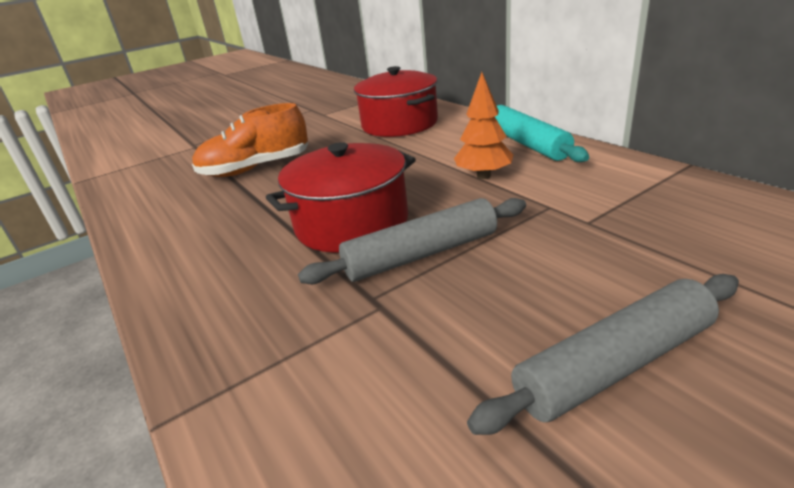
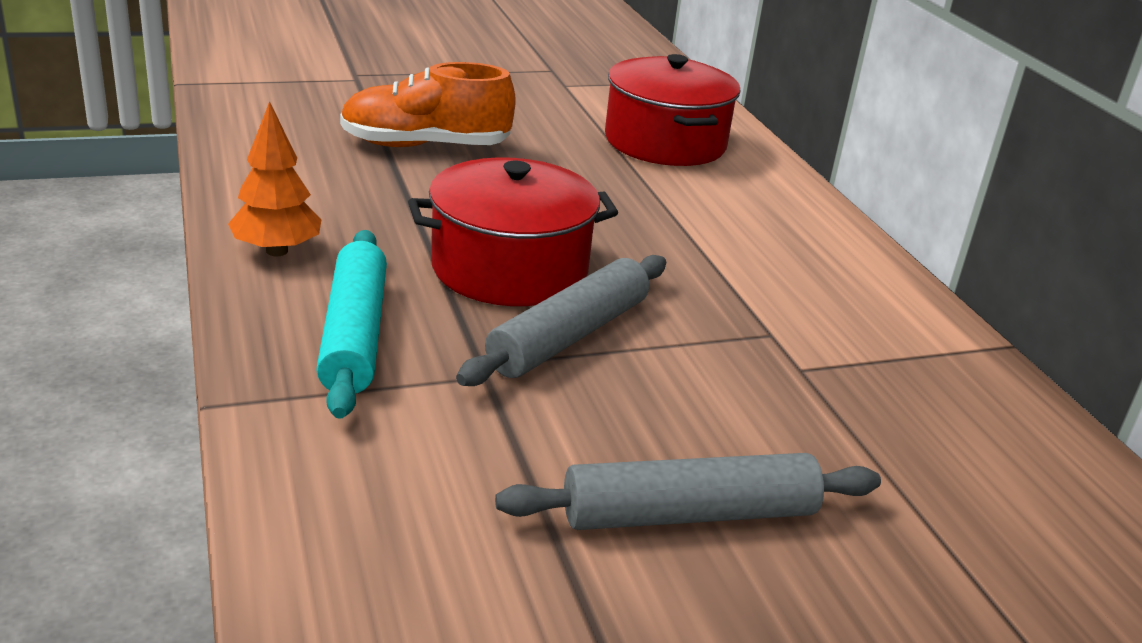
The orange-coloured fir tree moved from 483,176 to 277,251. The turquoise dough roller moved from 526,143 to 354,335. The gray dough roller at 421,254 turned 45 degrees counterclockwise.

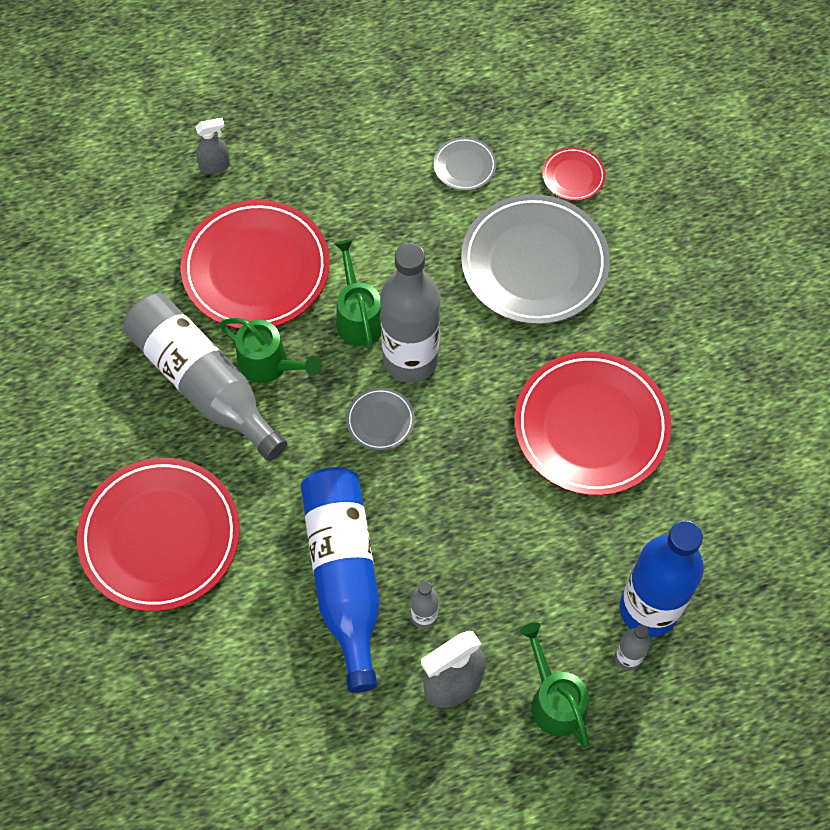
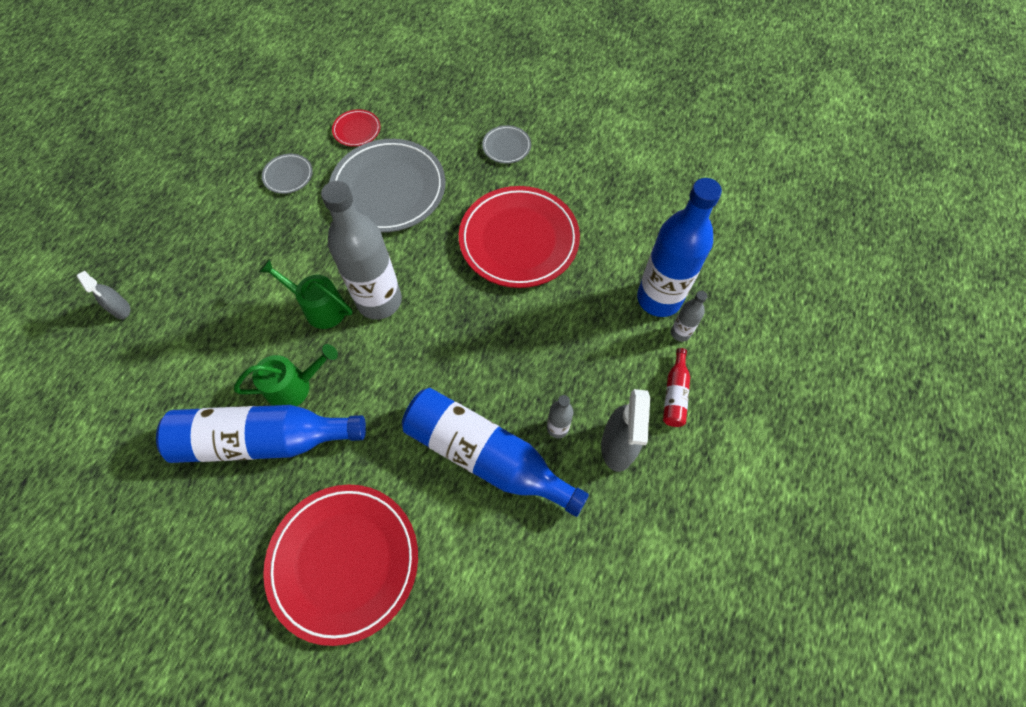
The gray spray cleaner at 215,166 turned 120 degrees clockwise. The scarlet dinner plate at 256,269 disappeared. The gray flask at 203,383 became the cobalt flask at 263,440. The gray dinner plate moved from 380,420 to 506,146. The emerald watering can at 554,699 was replaced by the scarlet flask at 674,394.

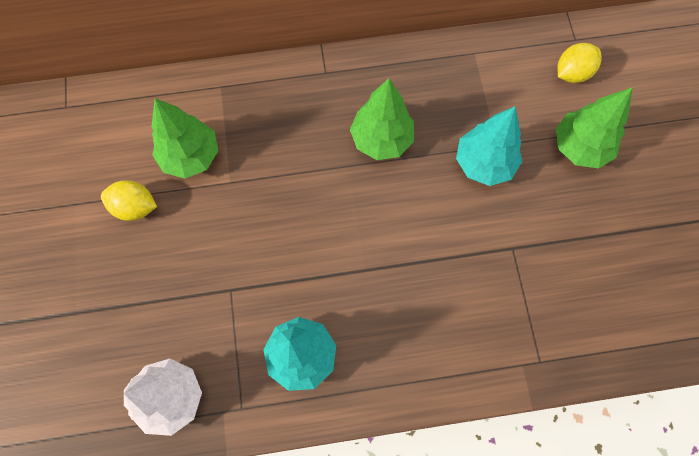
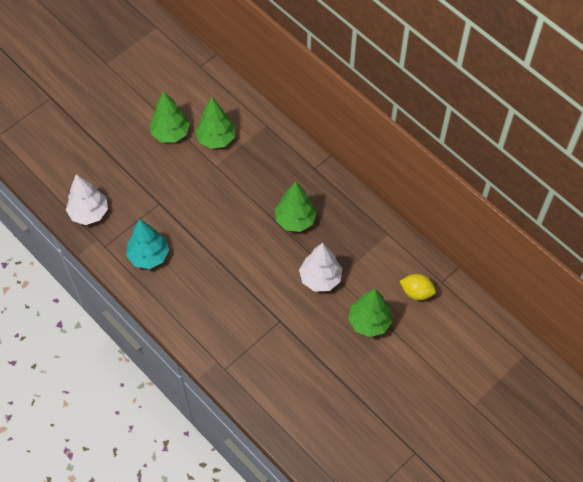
The turquoise fir tree at 484,163 became the snow-white fir tree at 320,278. The golden citrus fruit at 135,207 was replaced by the emerald fir tree at 170,133.

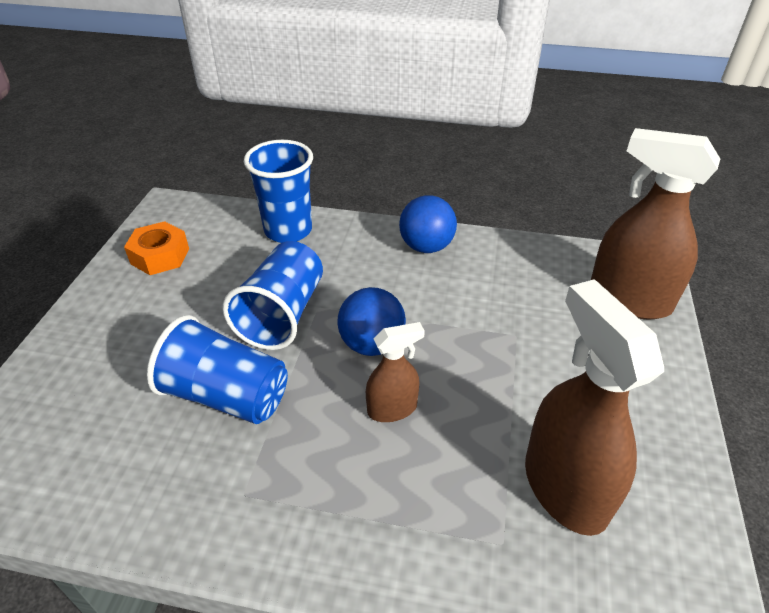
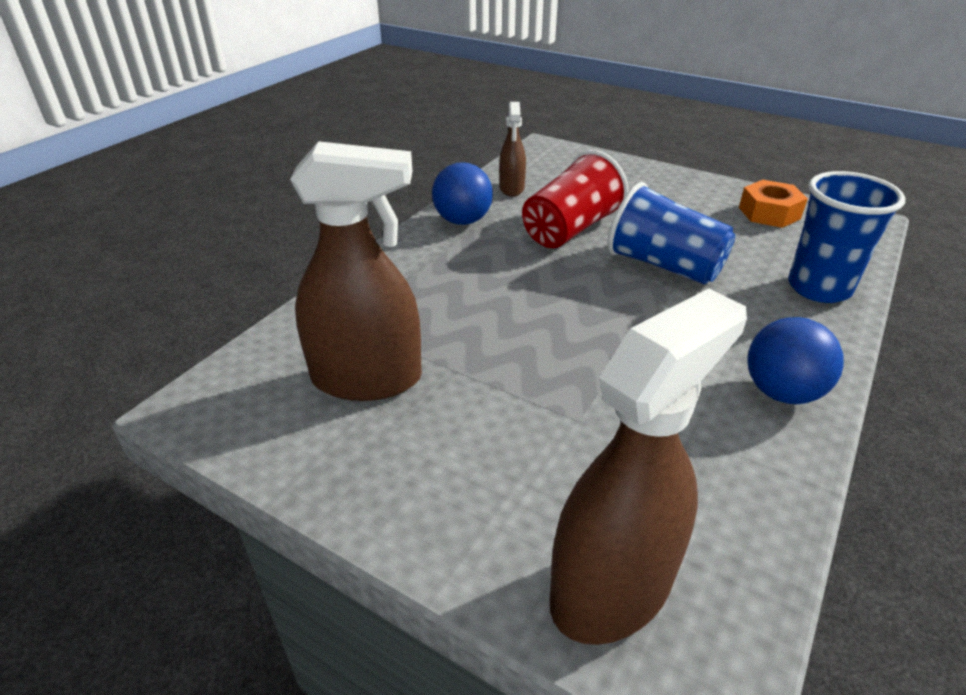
The cobalt play ball moved from 372,344 to 462,221. The cobalt beaker at 226,396 became the scarlet beaker at 570,230. The brown spray cleaner moved from 392,409 to 511,188.

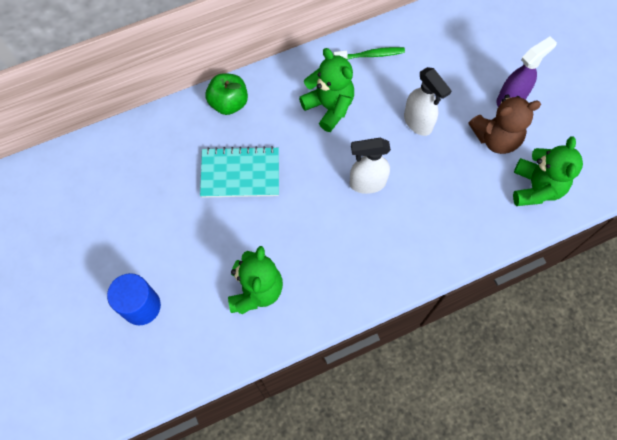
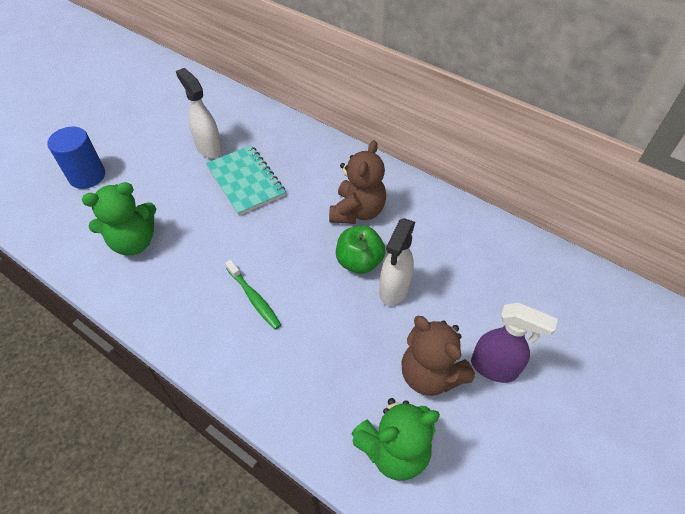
The emerald dental brush moved from 370,55 to 254,298. The emerald teddy at 329,107 became the brown teddy at 357,211. The emerald apple moved from 229,103 to 359,262. The snow-white spray cleaner moved from 367,183 to 209,148.

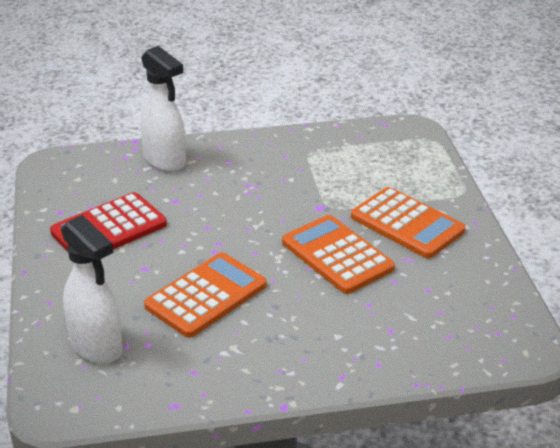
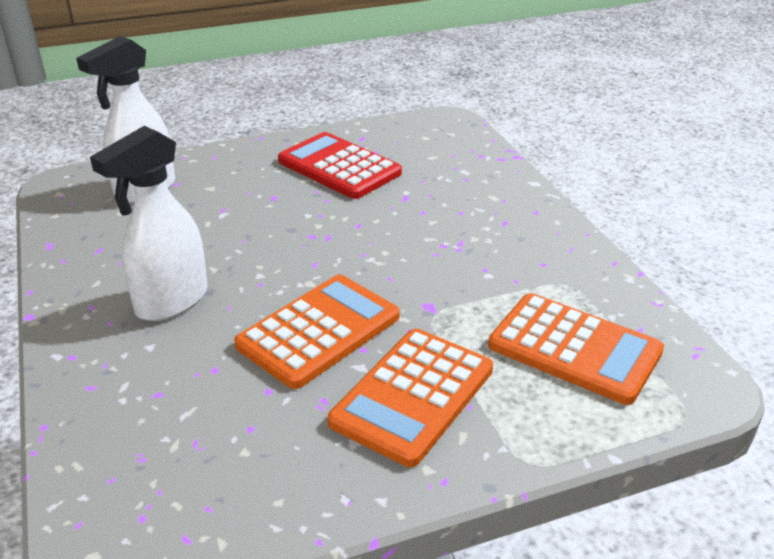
The snow-white spray cleaner moved from 165,161 to 171,302. The orange-coloured calculator moved from 206,296 to 574,349.

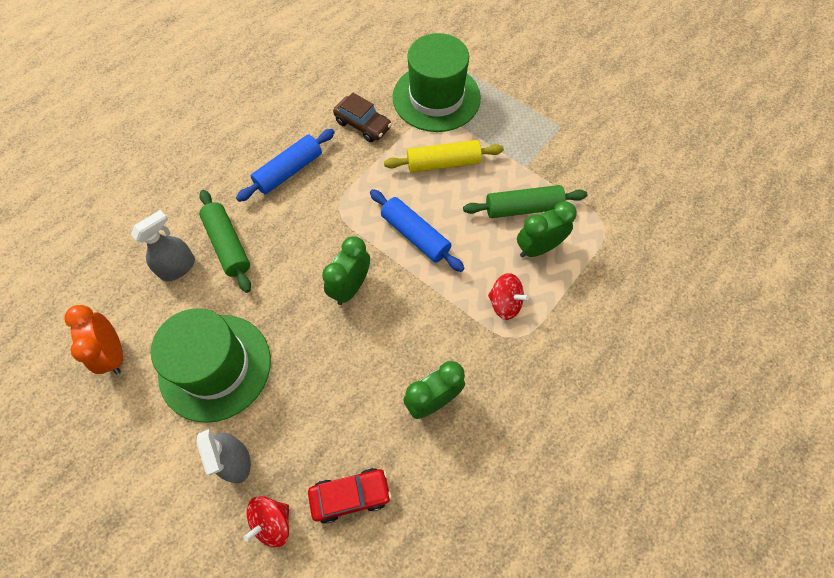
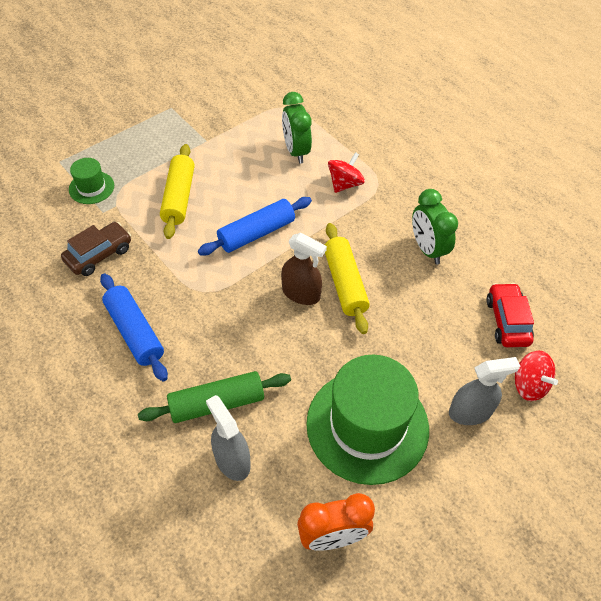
The emerald tall hat at 436,97 changed to 0.46 times the size. The emerald dough roller at 523,208 disappeared. The emerald bedside clock at 350,287 was replaced by the brown spray cleaner at 301,293. The golden dough roller at 345,283 appeared.

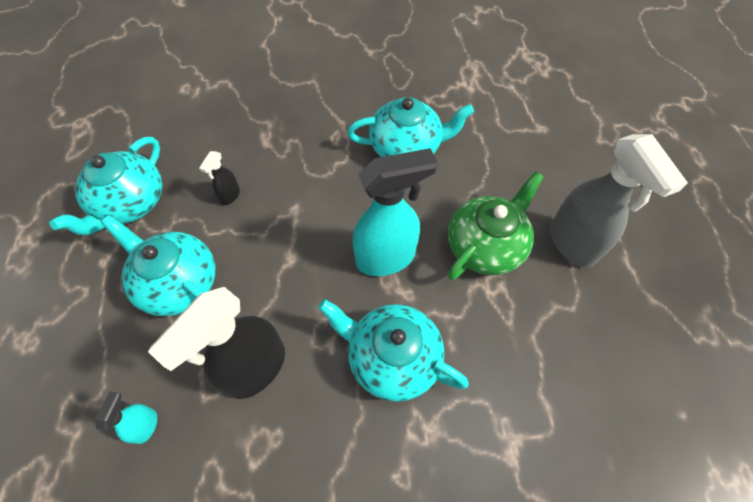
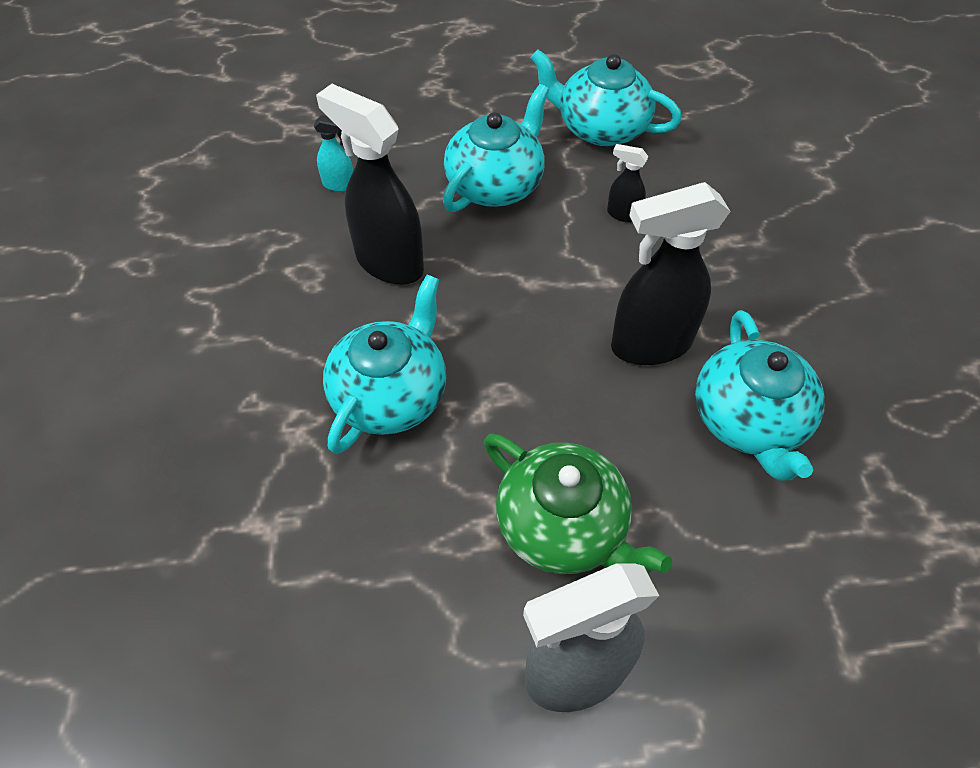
The turquoise spray cleaner at 386,258 disappeared. The ebony spray cleaner at 650,344 appeared.

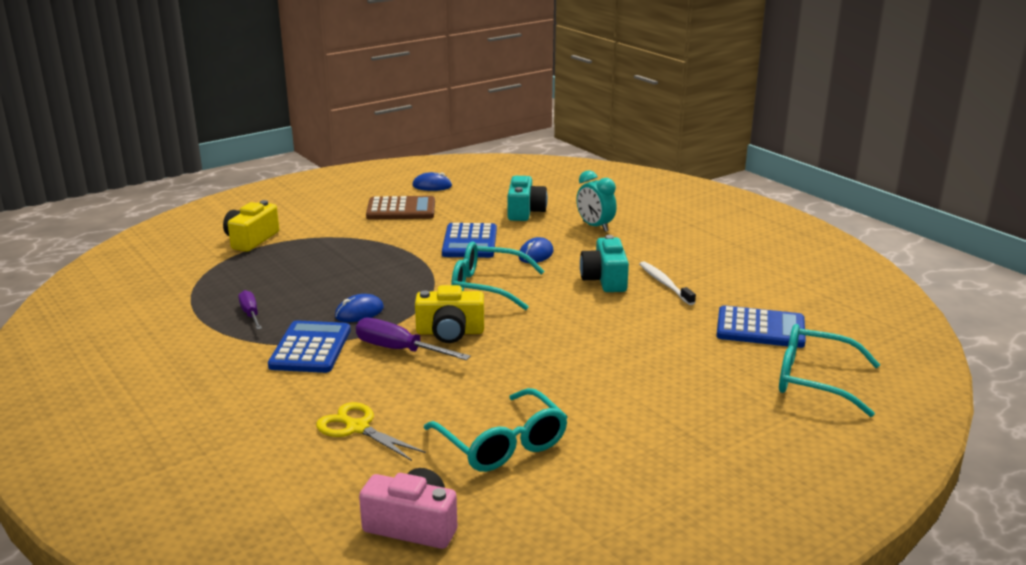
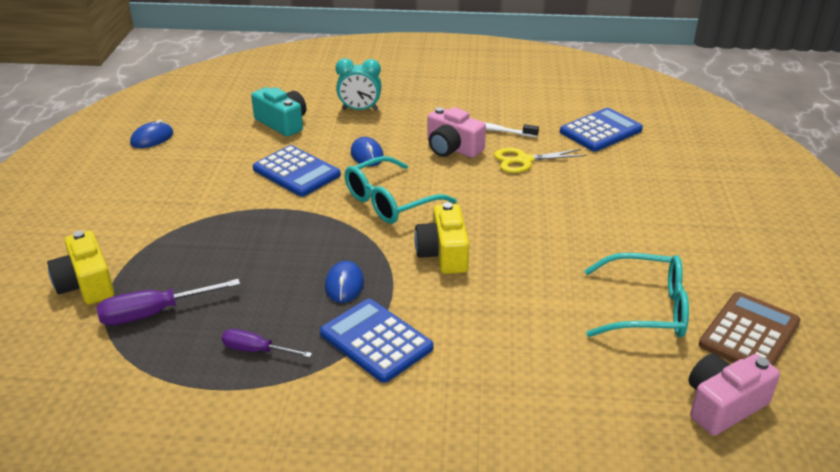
The brown calculator moved from 401,209 to 749,334. The turquoise camera at 605,279 became the rosy camera at 452,148. The golden camera at 450,332 turned 135 degrees clockwise. The royal purple hand screwdriver moved from 399,350 to 154,313. The turquoise eyeglasses at 815,381 disappeared. The golden shears moved from 357,428 to 524,160.

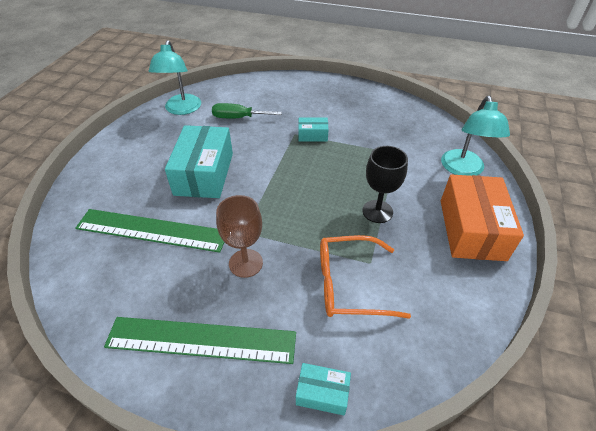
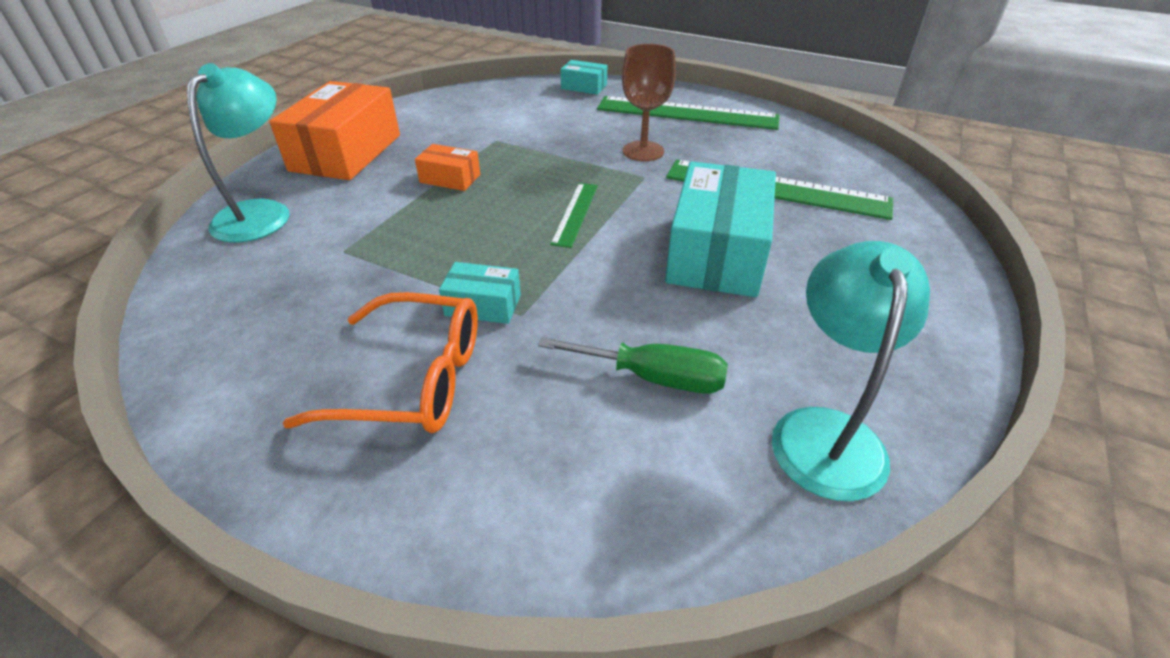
The ebony goblet at 377,211 was replaced by the orange-coloured package at 450,178. The orange-coloured eyeglasses moved from 350,284 to 412,379. The emerald ruler at 575,213 appeared.

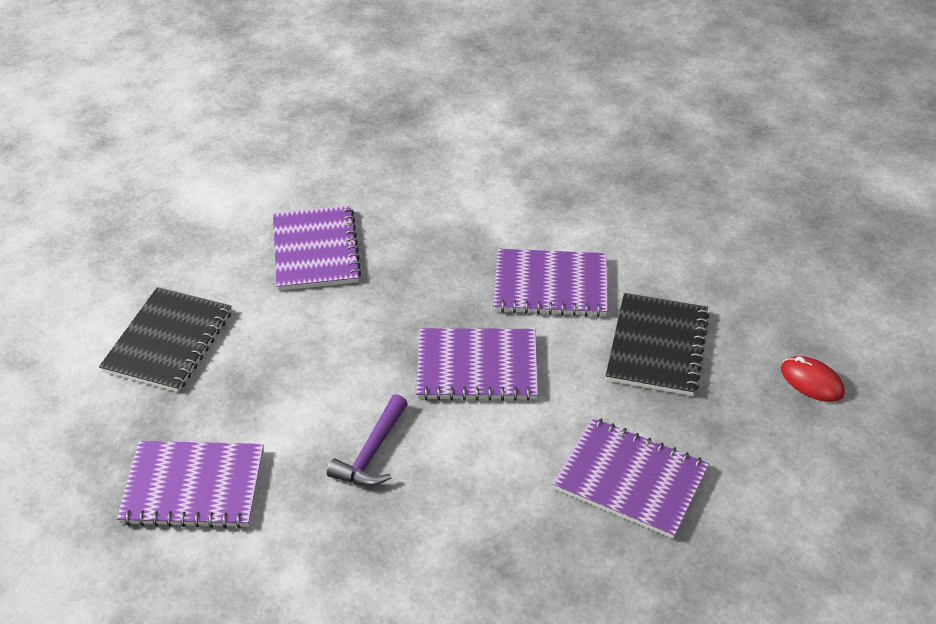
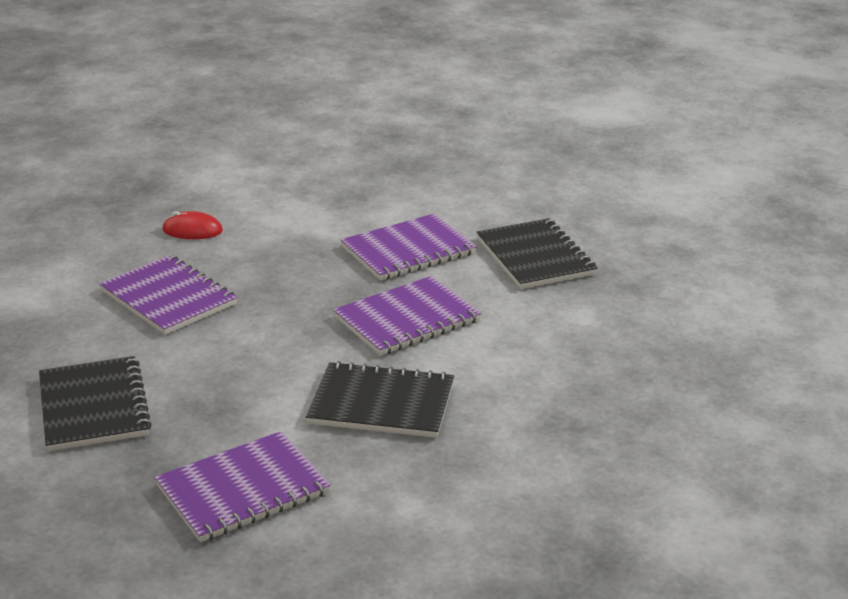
The scarlet computer mouse moved from 811,381 to 192,230. The royal purple claw hammer at 371,453 was replaced by the ebony notebook at 381,404. The royal purple notebook at 630,479 disappeared.

